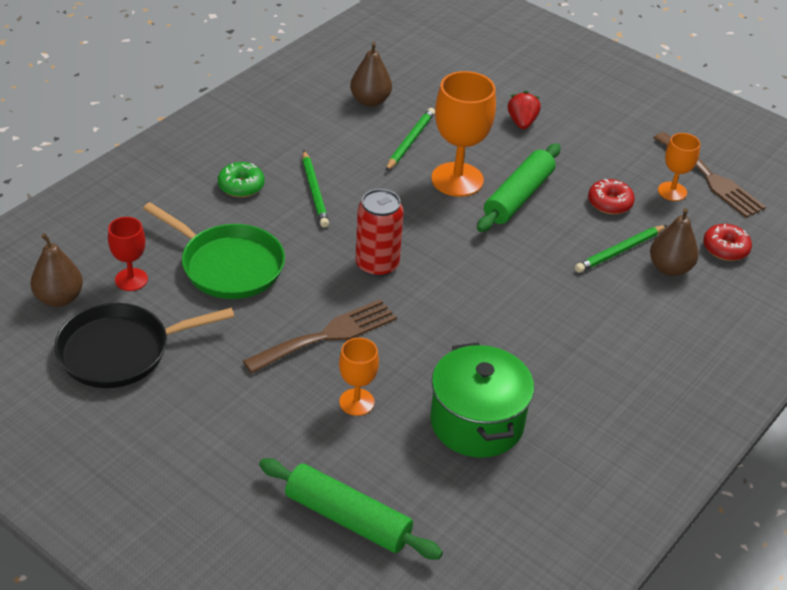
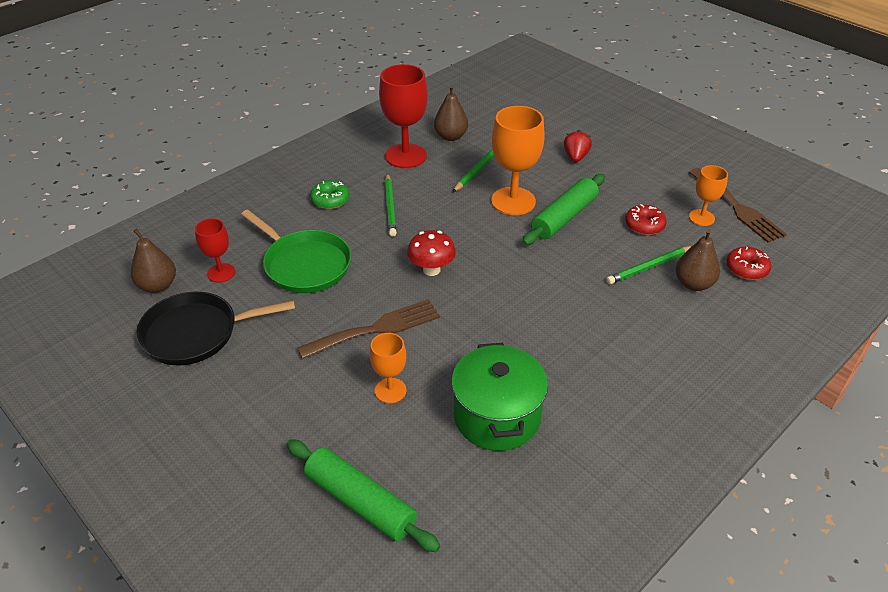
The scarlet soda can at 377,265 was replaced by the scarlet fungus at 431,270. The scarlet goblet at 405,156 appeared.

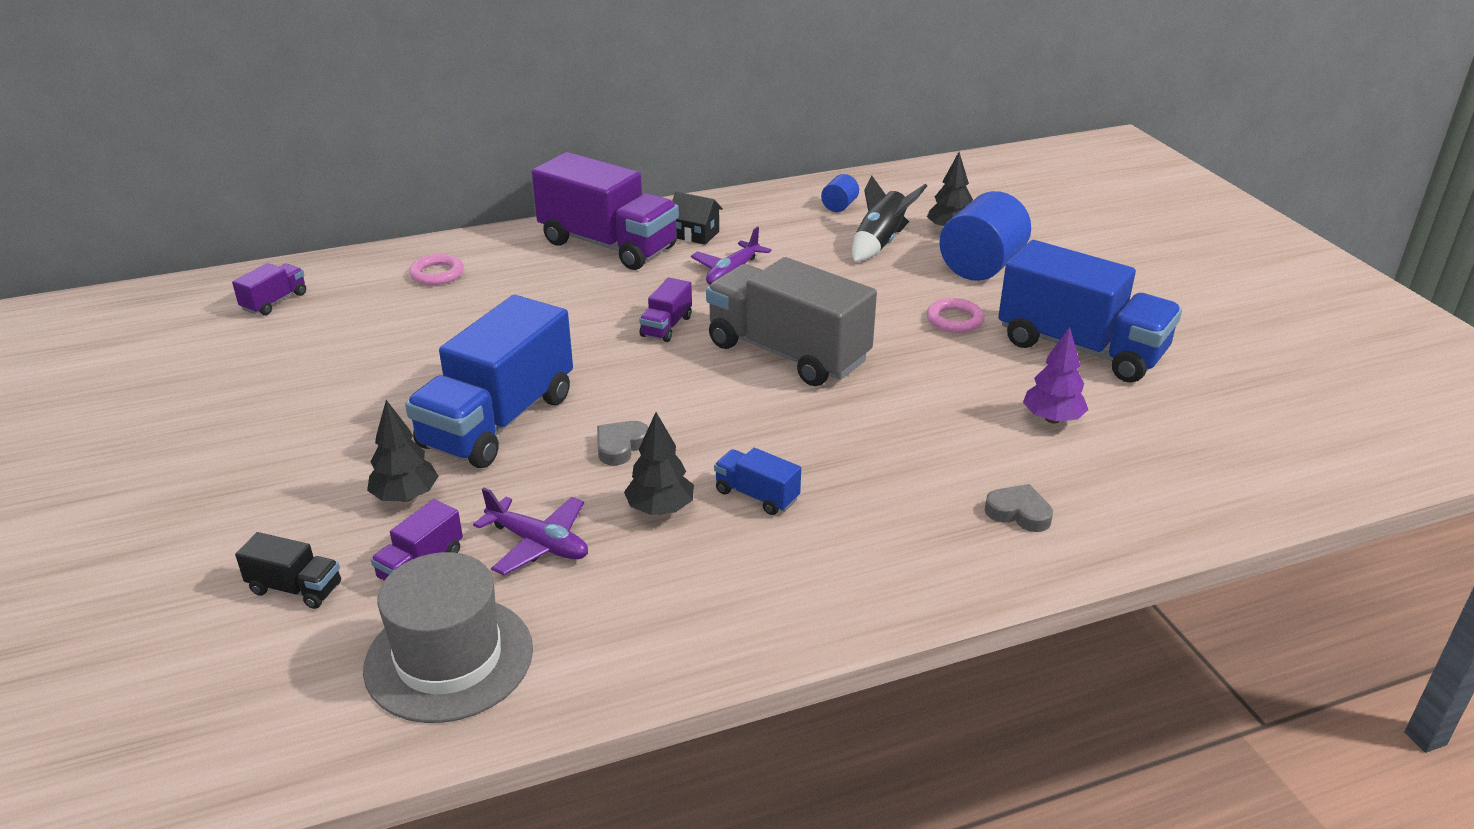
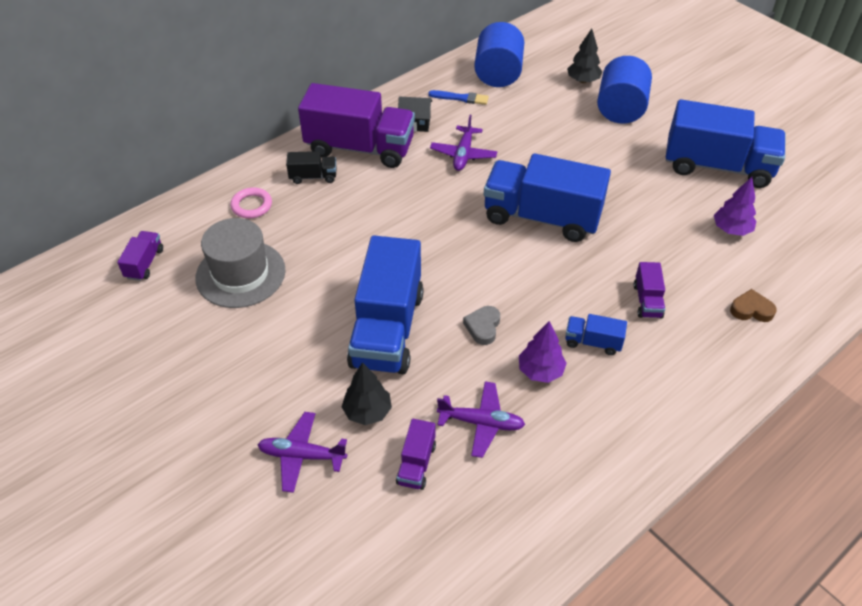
The cobalt solid cylinder at 839,206 changed to 2.13 times the size. The ebony toy rocket at 880,243 disappeared. The gray toy truck at 787,353 became the cobalt toy truck at 541,217. The royal purple toy truck moved from 666,326 to 647,301. The rosy hoop at 954,320 disappeared. The ebony fir tree at 660,509 became the royal purple fir tree at 540,371. The gray love heart at 1019,513 became the brown love heart at 751,310. The ebony toy truck moved from 295,588 to 313,177. The gray tall hat moved from 449,658 to 240,274. The cobalt paint brush at 461,98 appeared. The royal purple aeroplane at 302,456 appeared.

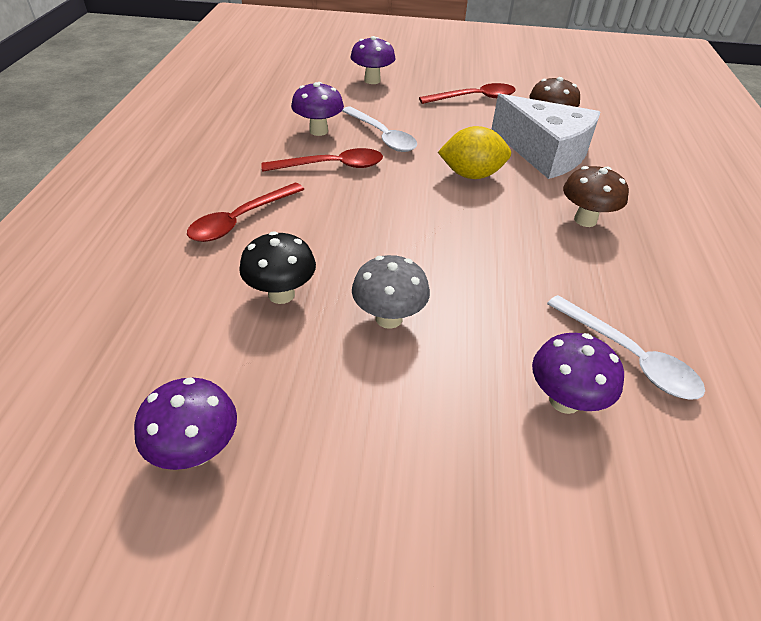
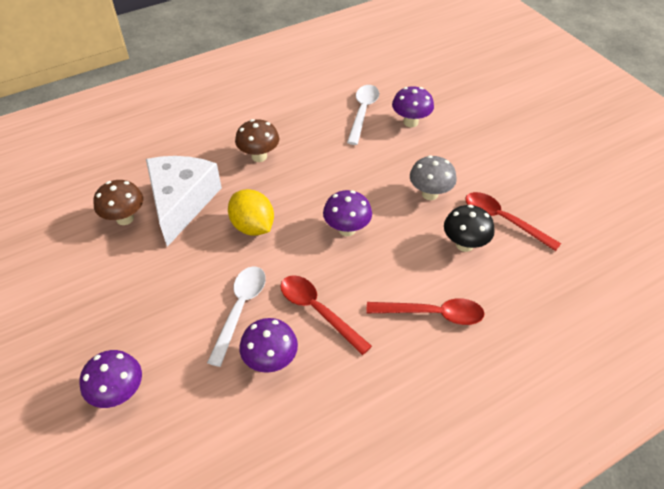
The scarlet spoon moved from 474,98 to 503,220. The royal purple fungus moved from 197,451 to 347,229.

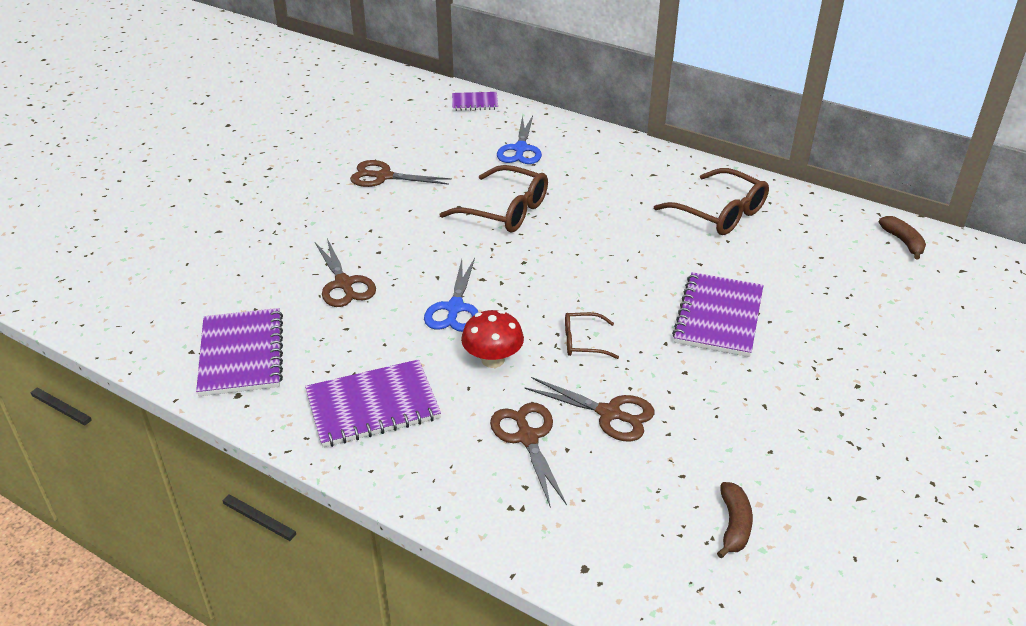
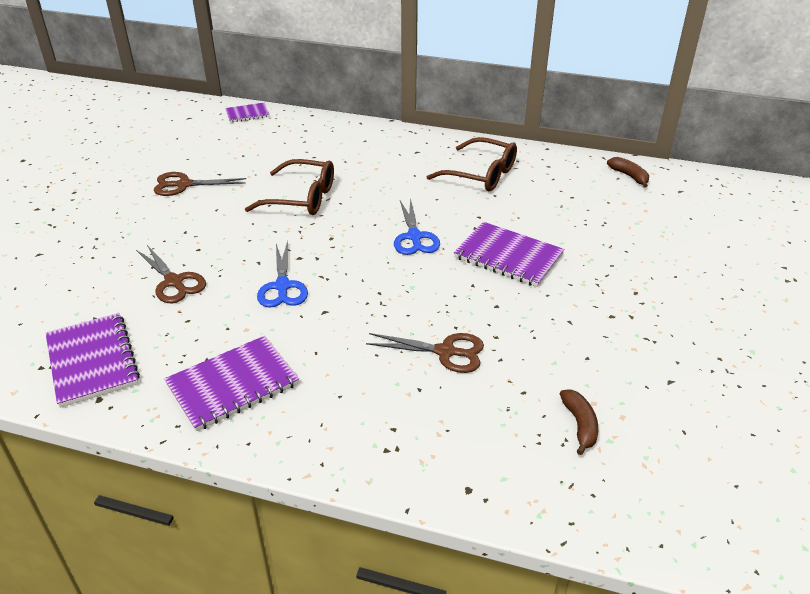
The cobalt shears moved from 520,149 to 414,237. The royal purple notebook at 718,316 turned 60 degrees counterclockwise. The scarlet fungus at 493,359 disappeared. The brown eyeglasses at 583,342 disappeared. The brown shears at 527,437 disappeared.

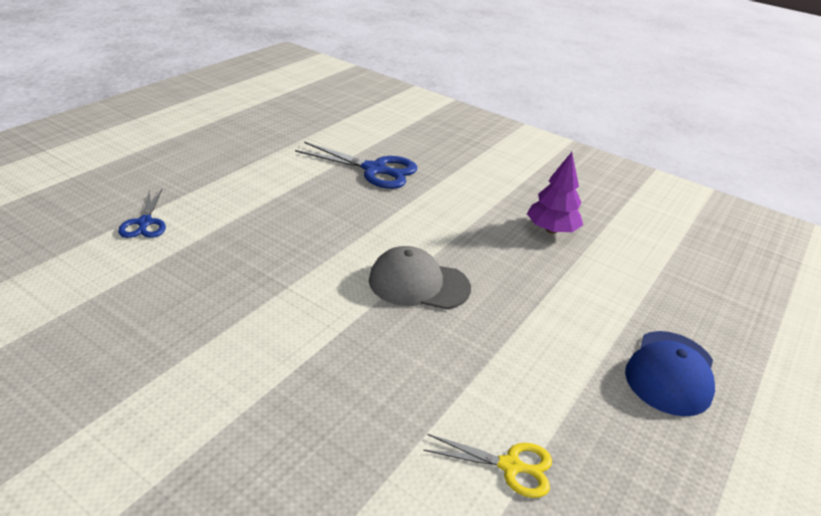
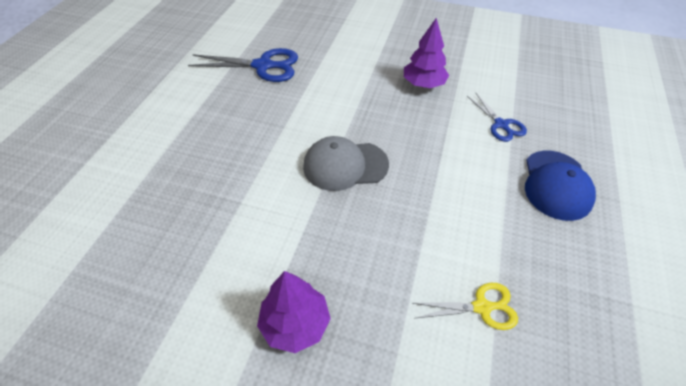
The cobalt shears moved from 145,223 to 500,124. The royal purple fir tree at 295,324 appeared.

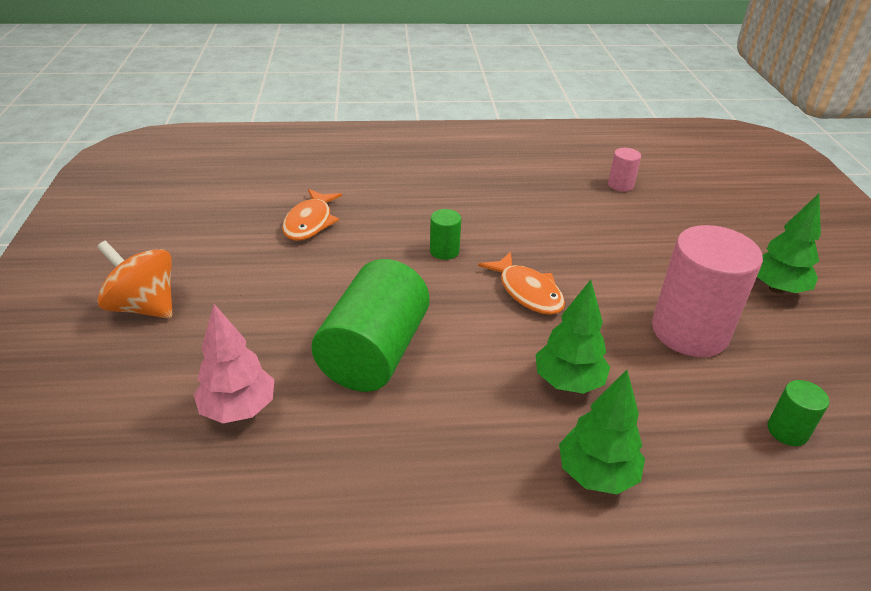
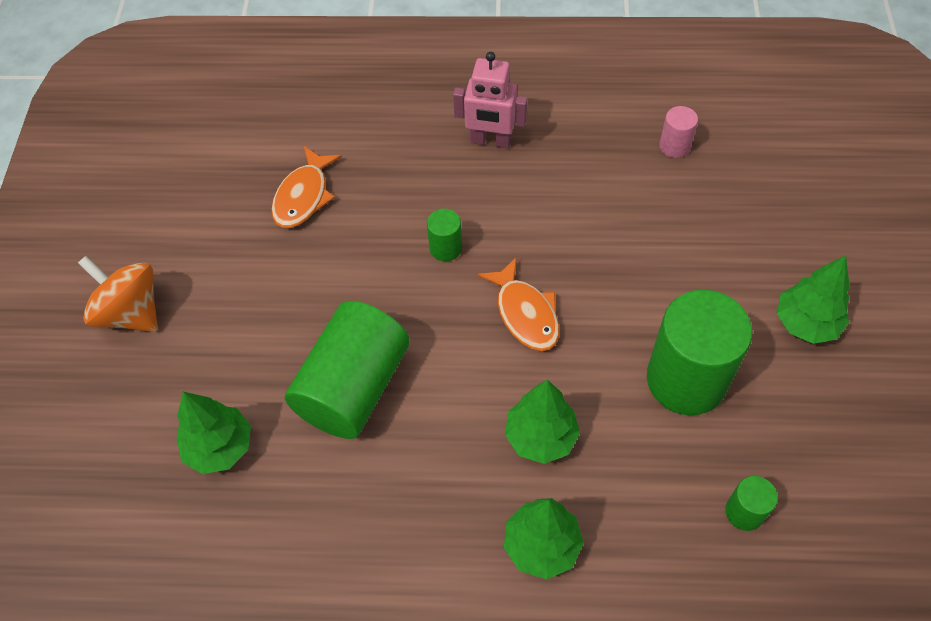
The rosy solid cylinder at 689,332 became the emerald solid cylinder at 686,380. The rosy fir tree at 239,409 became the emerald fir tree at 220,447. The rosy robot at 490,141 appeared.

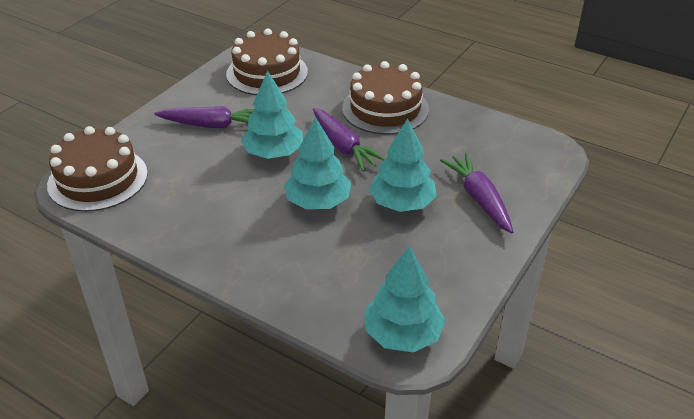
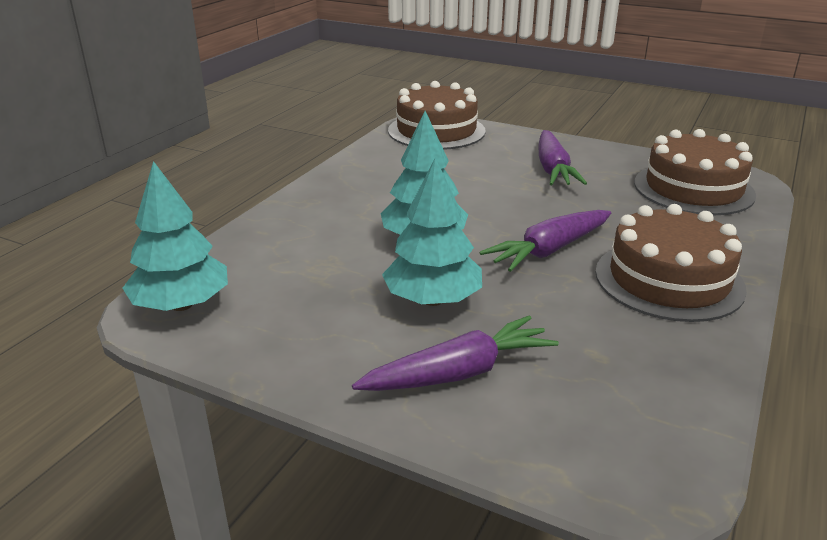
The turquoise fir tree at 273,153 disappeared.

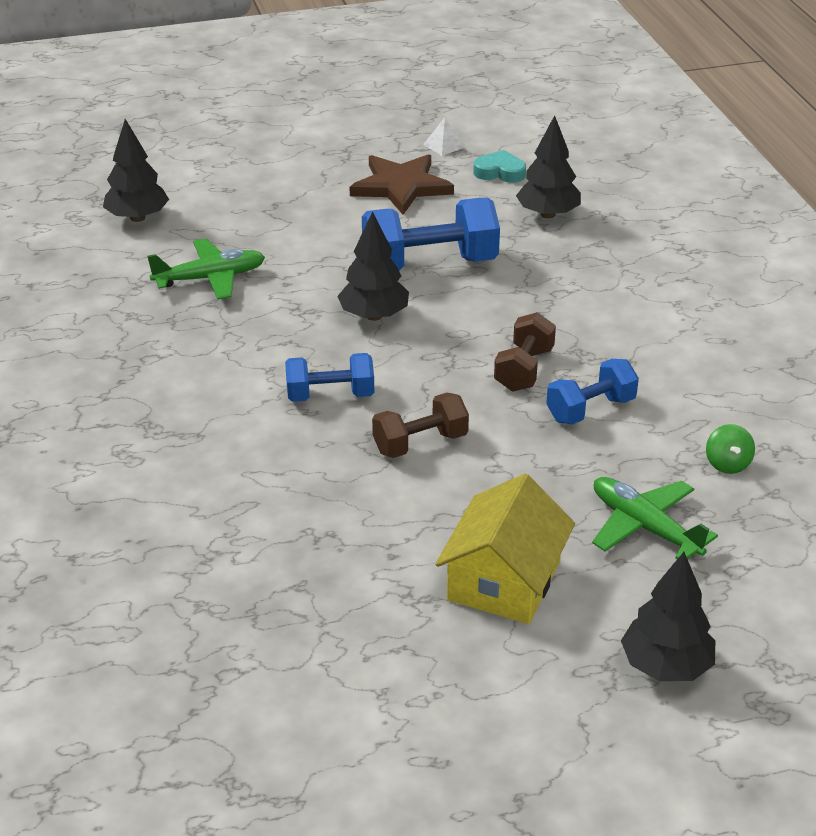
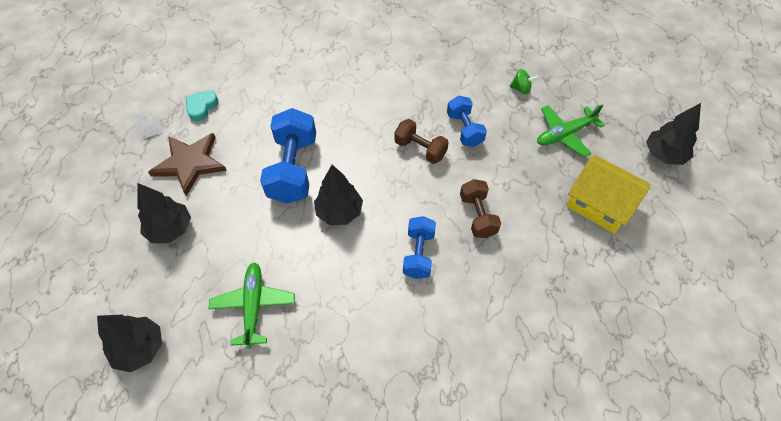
The ebony fir tree moved from 548,214 to 170,229.

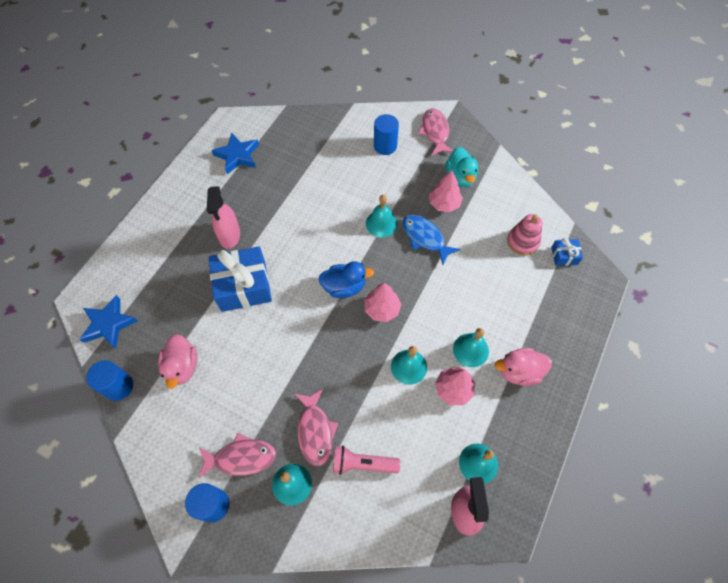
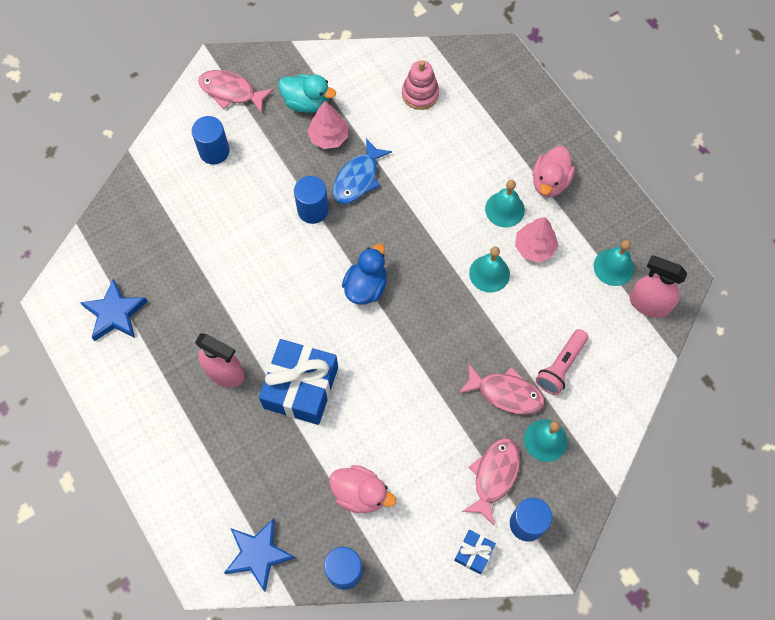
The turquoise bell at 381,223 was replaced by the cobalt solid cylinder at 313,210. The cobalt fish at 425,238 turned 45 degrees counterclockwise. The cobalt gift moved from 564,256 to 473,553. The rosy fir tree at 382,309 disappeared.

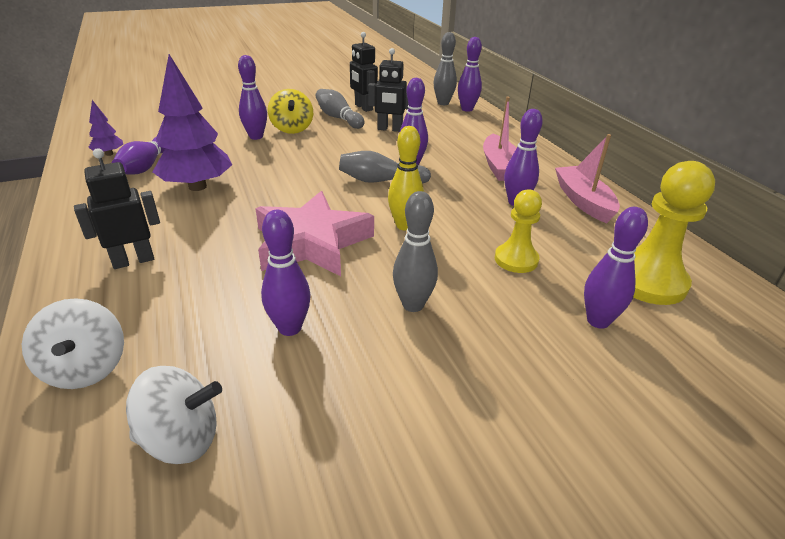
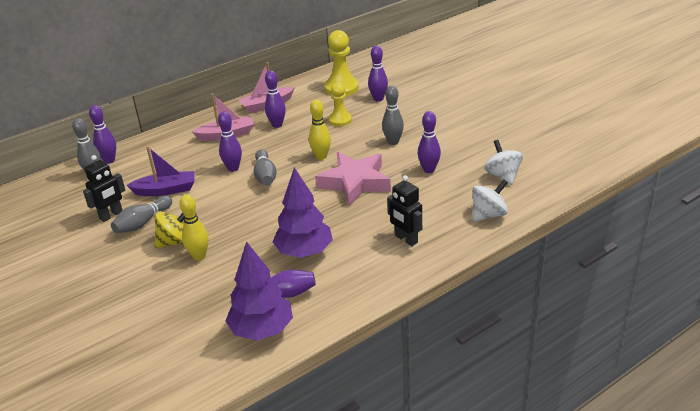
The ebony robot at 390,129 was replaced by the royal purple toy boat at 165,190. The royal purple tenpin at 256,137 became the golden tenpin at 199,256. The royal purple fir tree at 109,154 changed to 2.10 times the size.

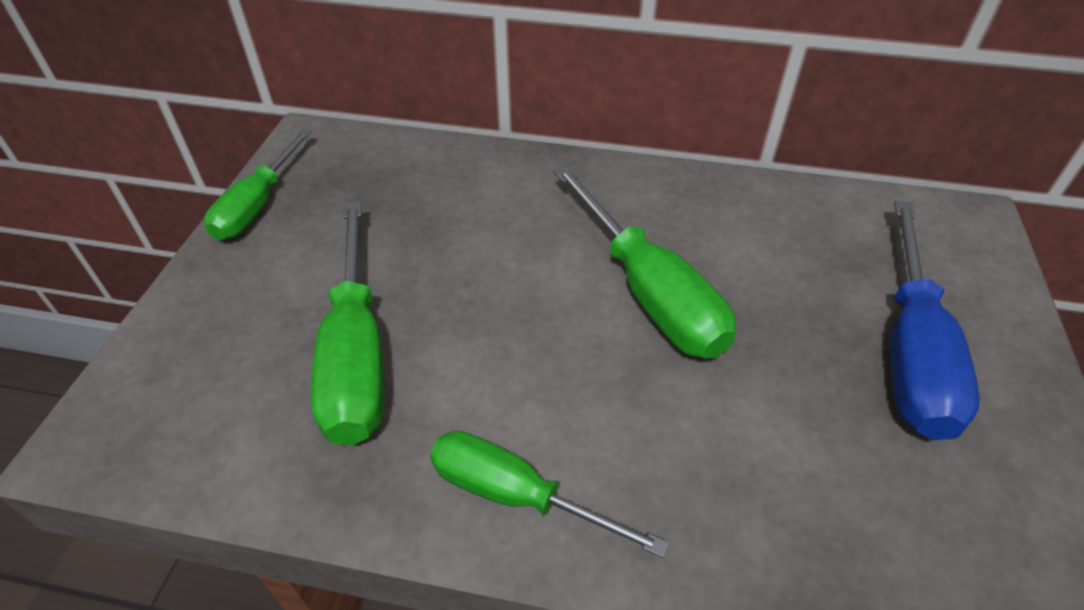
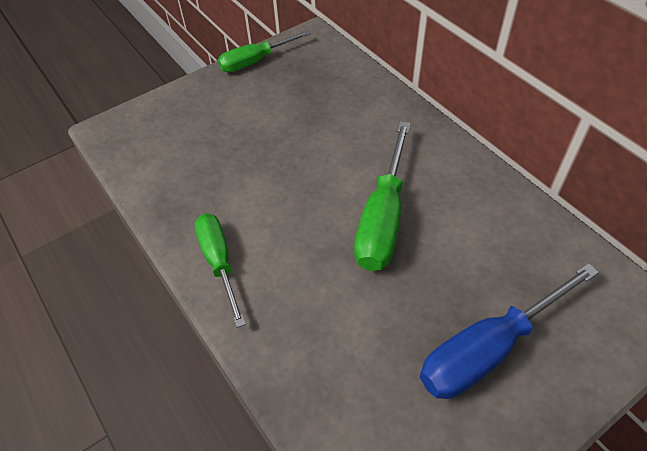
The emerald hand screwdriver at 356,354 disappeared.

